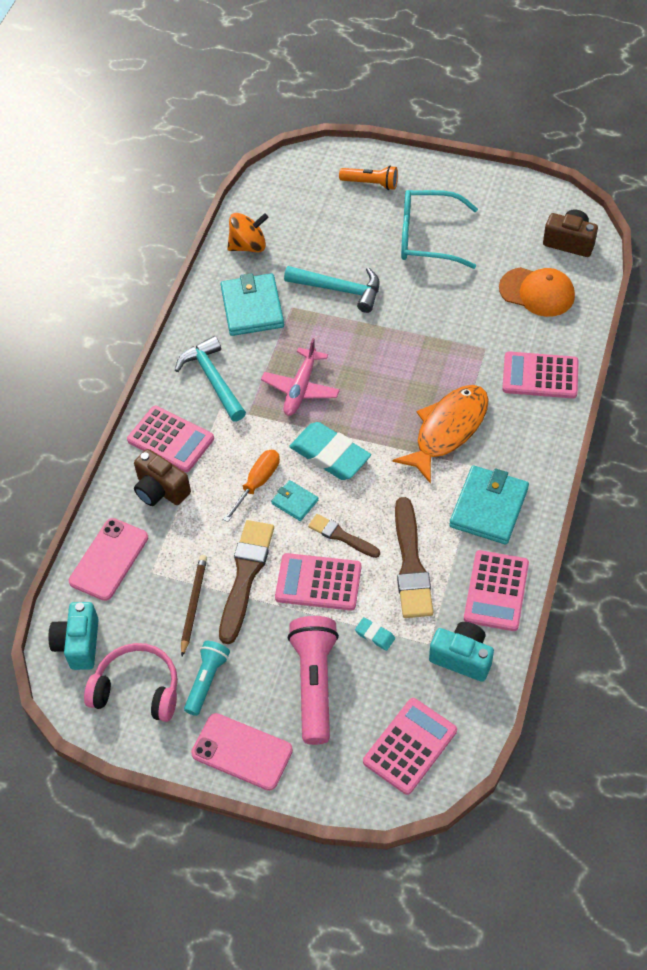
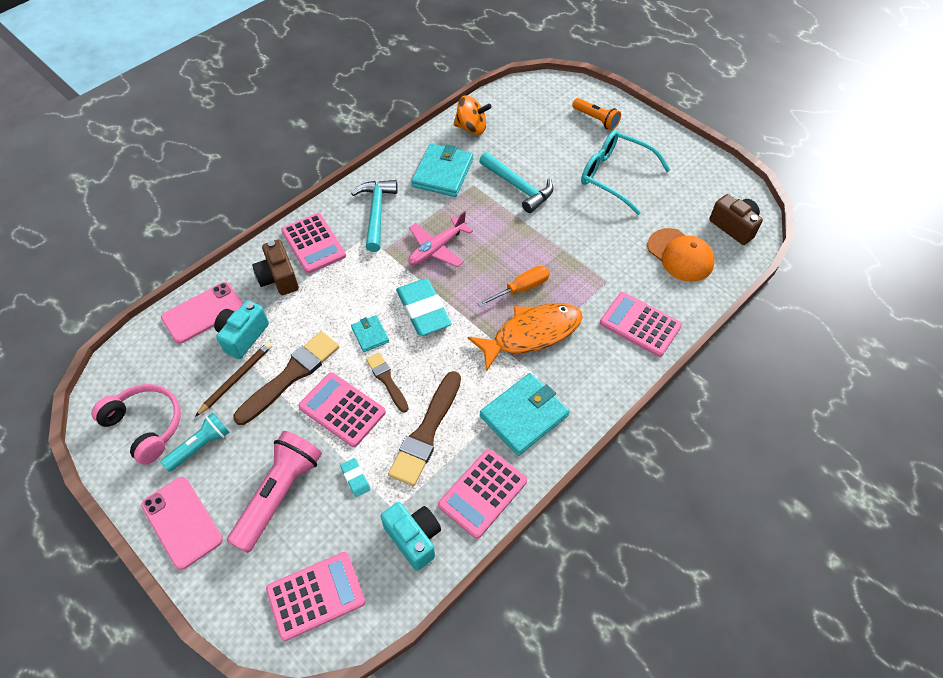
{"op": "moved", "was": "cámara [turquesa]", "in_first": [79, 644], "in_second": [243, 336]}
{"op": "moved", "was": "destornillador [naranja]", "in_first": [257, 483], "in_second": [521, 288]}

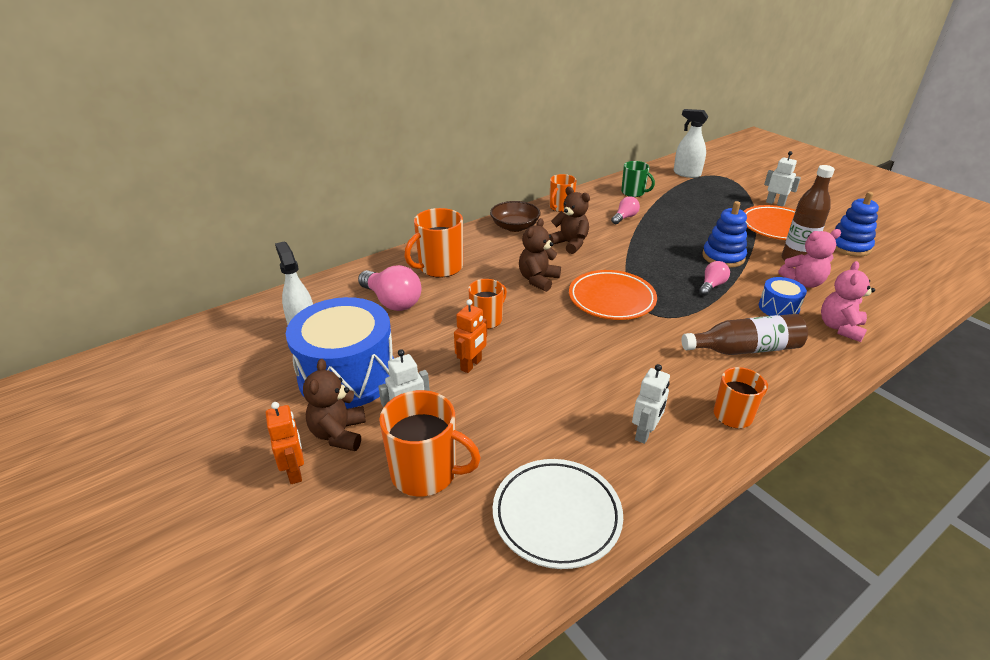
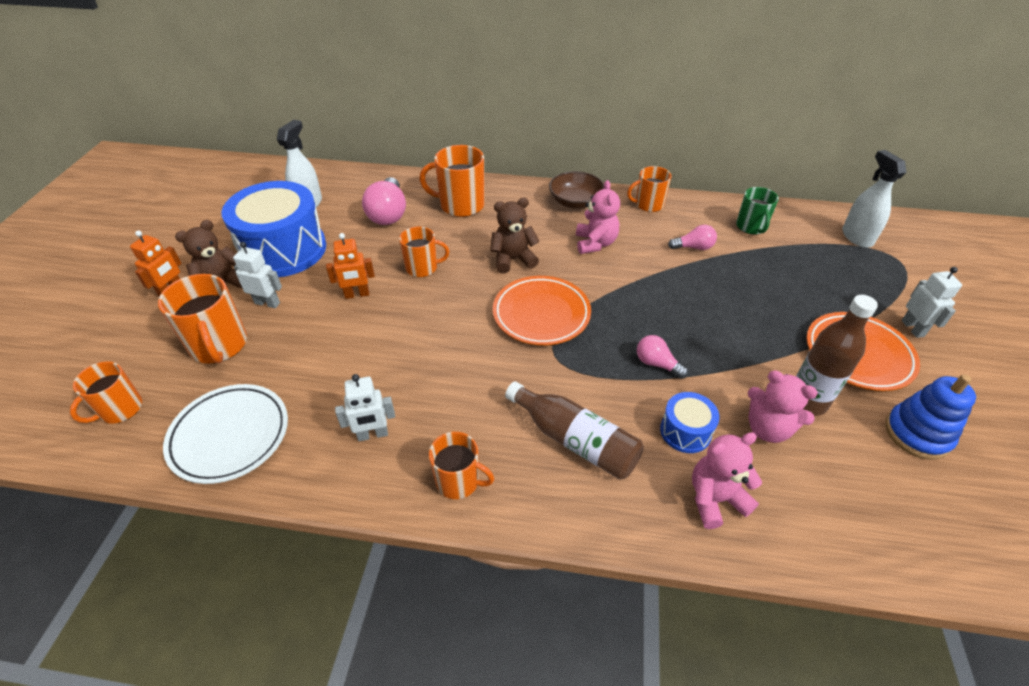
{"op": "added", "now": "taza [naranja]", "in_second": [120, 409]}
{"op": "recoloured", "was": "osito [marrón]", "now": "osito [rosa]", "in_first": [570, 244], "in_second": [595, 243]}
{"op": "turned", "was": "bombilla [rosa]", "in_first": [712, 286], "in_second": [657, 364], "clockwise": -135}
{"op": "removed", "was": "juguete apilable [azul]", "in_first": [723, 257]}

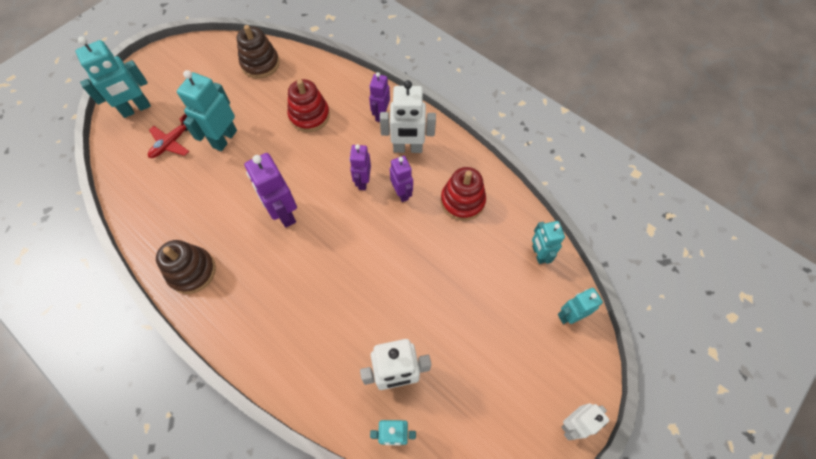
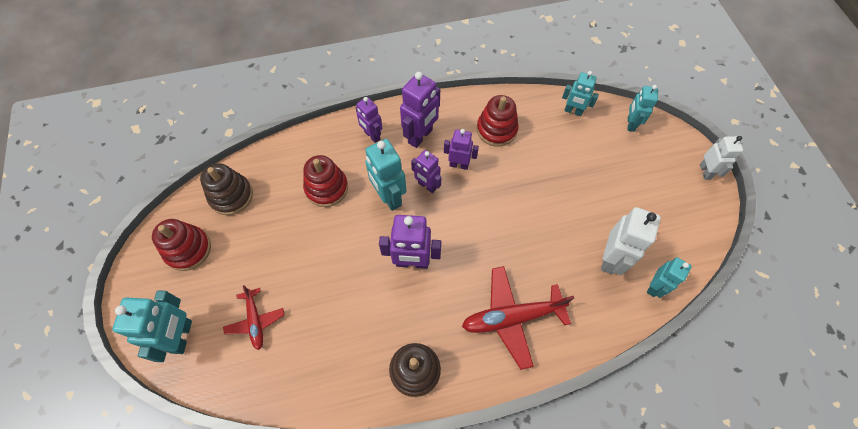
{"op": "added", "now": "juguete apilable [rojo]", "in_second": [188, 249]}
{"op": "moved", "was": "robot [turquesa]", "in_first": [224, 139], "in_second": [389, 197]}
{"op": "recoloured", "was": "robot [blanco]", "now": "robot [morado]", "in_first": [407, 148], "in_second": [420, 136]}
{"op": "added", "now": "avión [rojo]", "in_second": [511, 317]}

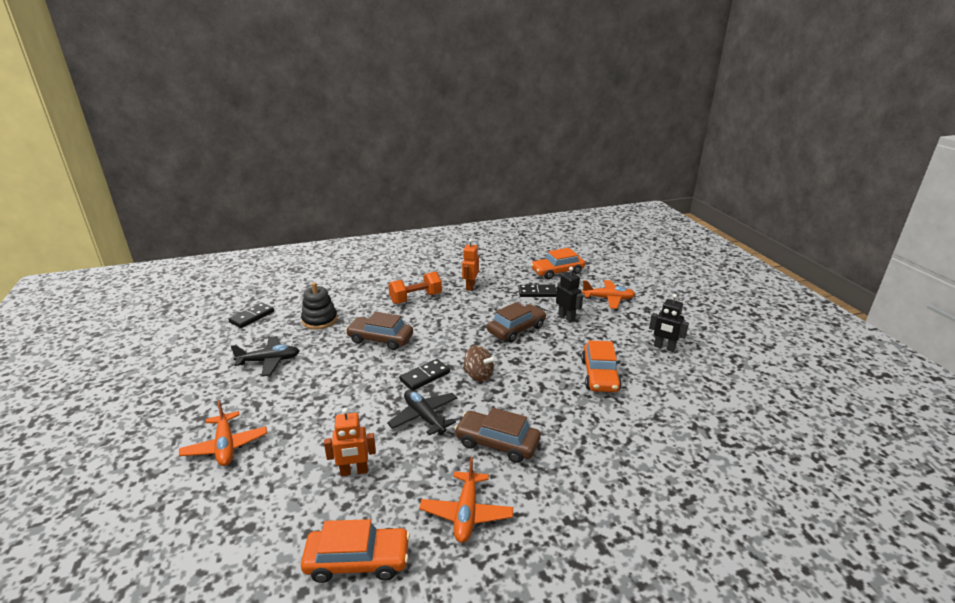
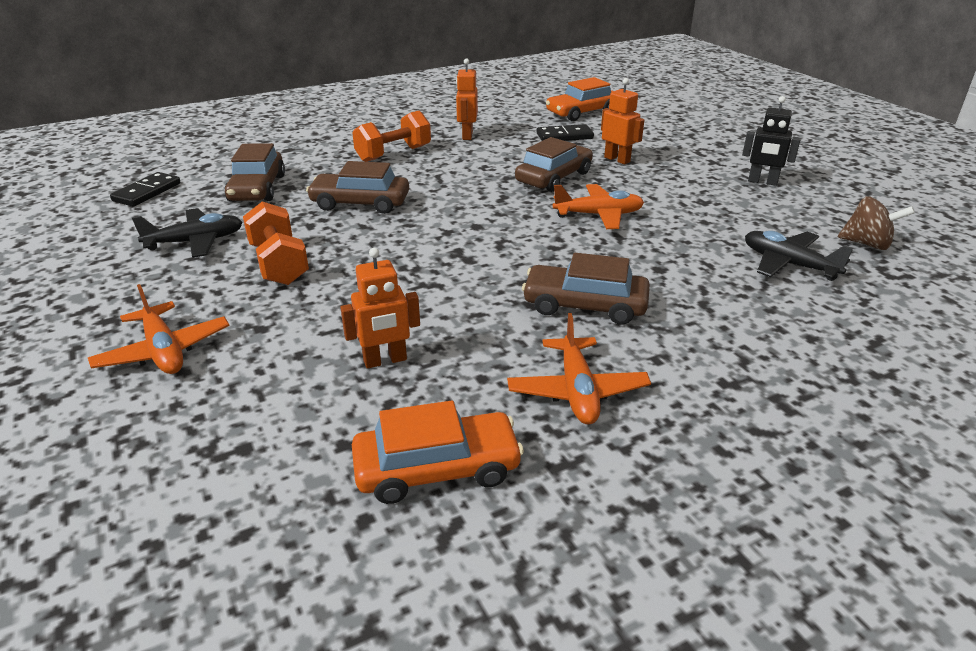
{"op": "replaced", "was": "juguete apilable [negro]", "now": "coche [marrón]", "in_first": [320, 320], "in_second": [257, 188]}
{"op": "added", "now": "mancuerna [naranja]", "in_second": [279, 264]}
{"op": "moved", "was": "avión [naranja]", "in_first": [608, 299], "in_second": [599, 215]}
{"op": "recoloured", "was": "robot [negro]", "now": "robot [naranja]", "in_first": [566, 317], "in_second": [617, 159]}
{"op": "moved", "was": "avión [negro]", "in_first": [424, 417], "in_second": [788, 264]}
{"op": "moved", "was": "peonza [marrón]", "in_first": [478, 376], "in_second": [867, 244]}
{"op": "removed", "was": "ficha de dominó [negro]", "in_first": [425, 376]}
{"op": "removed", "was": "coche [naranja]", "in_first": [599, 375]}

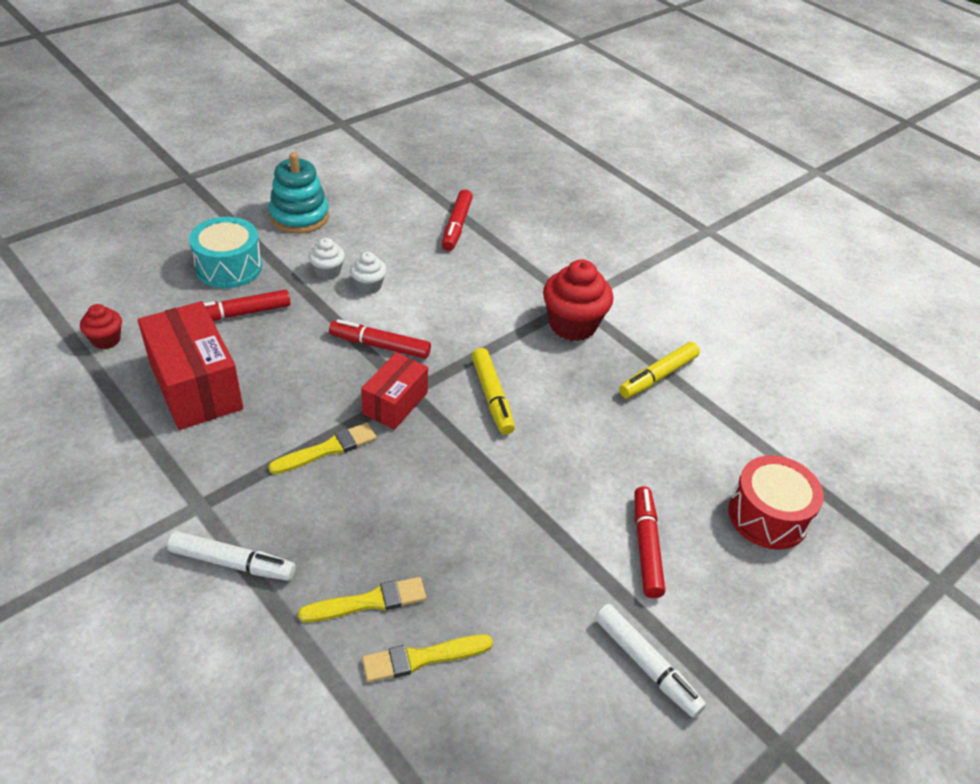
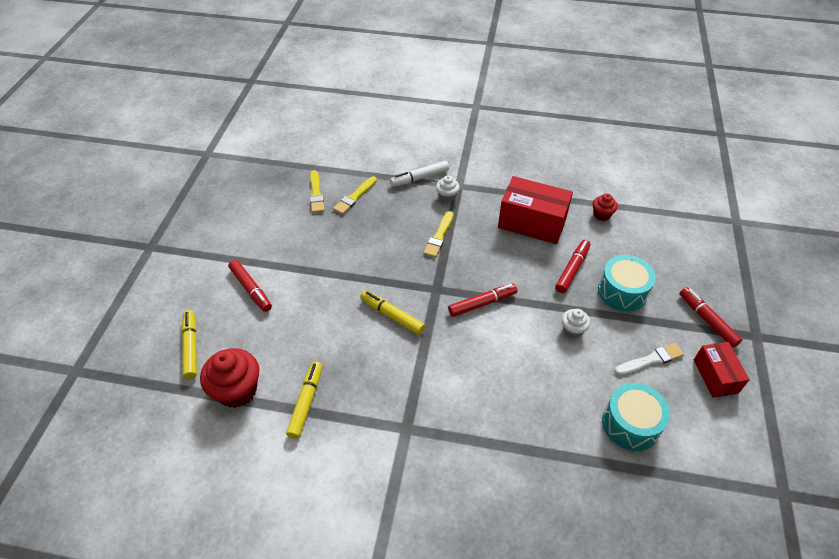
{"op": "replaced", "was": "tambor [rojo]", "now": "rotulador [amarillo]", "in_first": [768, 516], "in_second": [191, 347]}
{"op": "moved", "was": "magdalena [rojo]", "in_first": [572, 325], "in_second": [237, 390]}
{"op": "turned", "was": "pincel [amarillo]", "in_first": [423, 658], "in_second": [316, 194], "clockwise": 135}
{"op": "moved", "was": "magdalena [blanco]", "in_first": [368, 286], "in_second": [447, 197]}
{"op": "added", "now": "tambor [turquesa]", "in_second": [630, 424]}
{"op": "replaced", "was": "juguete apilable [turquesa]", "now": "pincel [blanco]", "in_first": [299, 216], "in_second": [650, 360]}
{"op": "moved", "was": "rotulador [rojo]", "in_first": [456, 226], "in_second": [707, 320]}
{"op": "moved", "was": "caja [rojo]", "in_first": [395, 403], "in_second": [715, 376]}
{"op": "removed", "was": "rotulador [blanco]", "in_first": [646, 665]}

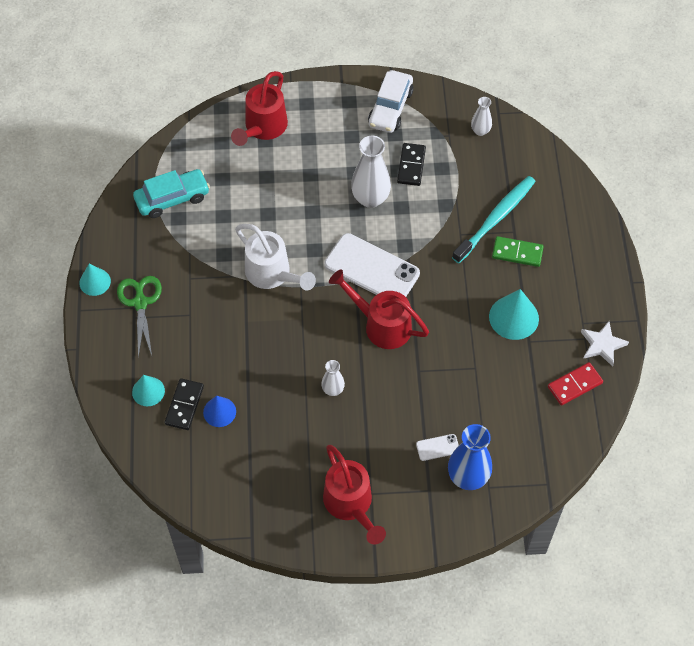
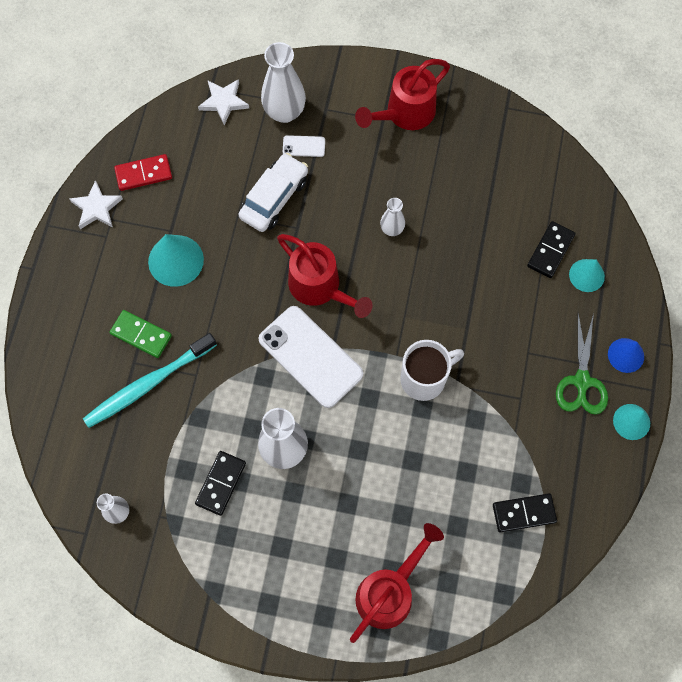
{"op": "added", "now": "estrella [blanco]", "in_second": [223, 102]}
{"op": "moved", "was": "coche [blanco]", "in_first": [390, 108], "in_second": [274, 198]}
{"op": "recoloured", "was": "florero [azul]", "now": "florero [blanco]", "in_first": [468, 477], "in_second": [284, 112]}
{"op": "turned", "was": "regadera [rojo]", "in_first": [351, 505], "in_second": [404, 113], "clockwise": -120}
{"op": "replaced", "was": "regadera [blanco]", "now": "taza [blanco]", "in_first": [272, 274], "in_second": [424, 378]}
{"op": "replaced", "was": "coche [turquesa]", "now": "ficha de dominó [negro]", "in_first": [172, 198], "in_second": [524, 513]}
{"op": "moved", "was": "cono [azul]", "in_first": [219, 412], "in_second": [626, 355]}

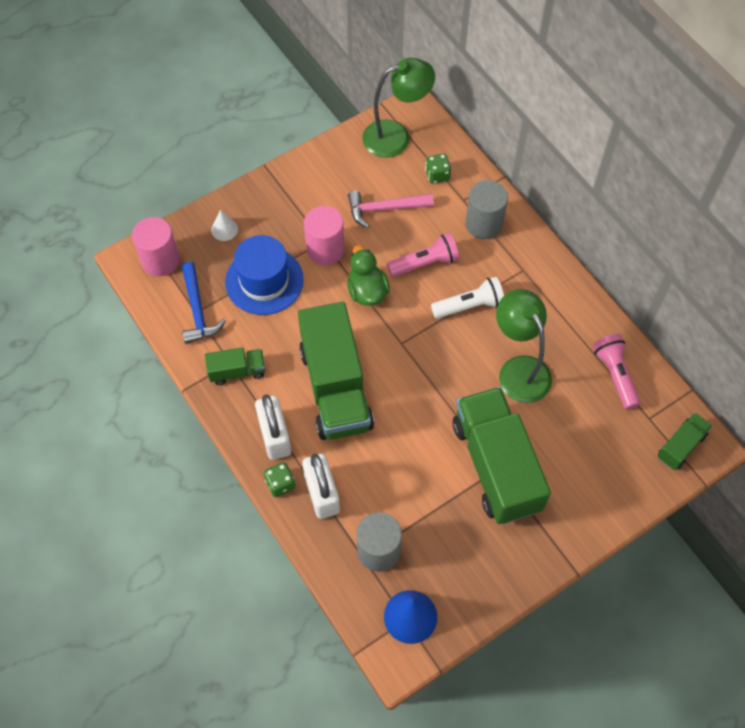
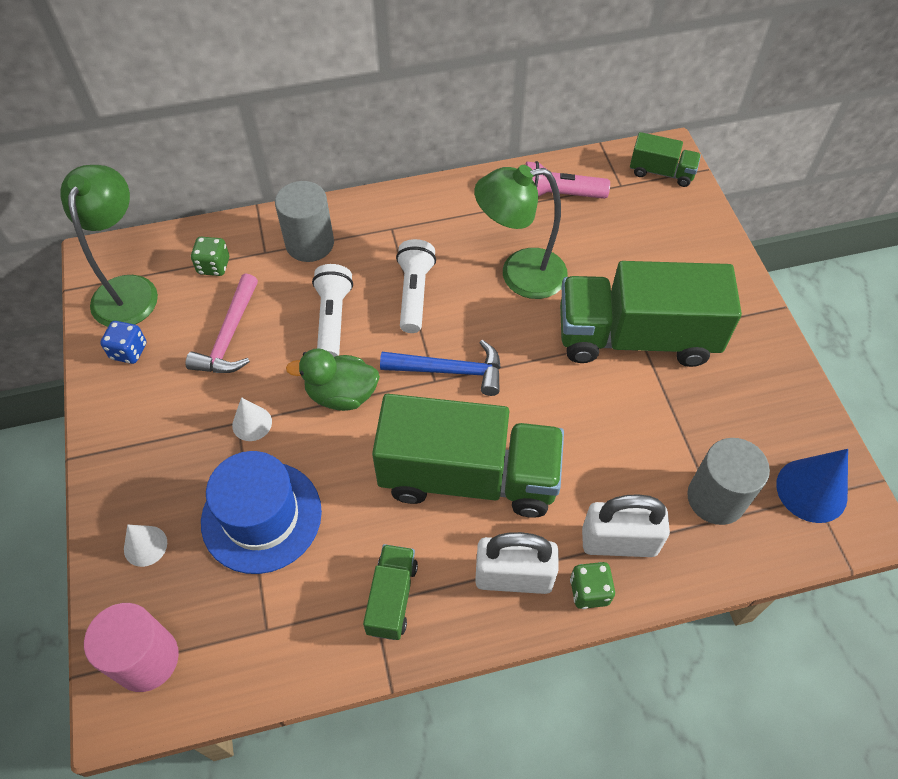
{"op": "added", "now": "dado [azul]", "in_second": [129, 351]}
{"op": "replaced", "was": "cilindro [rosa]", "now": "cono [blanco]", "in_first": [325, 249], "in_second": [252, 423]}
{"op": "recoloured", "was": "lámpara de mano [rosa]", "now": "lámpara de mano [blanco]", "in_first": [425, 263], "in_second": [333, 319]}
{"op": "moved", "was": "martillo [azul]", "in_first": [198, 310], "in_second": [450, 371]}
{"op": "turned", "was": "camión [verde]", "in_first": [681, 446], "in_second": [661, 172], "clockwise": 135}

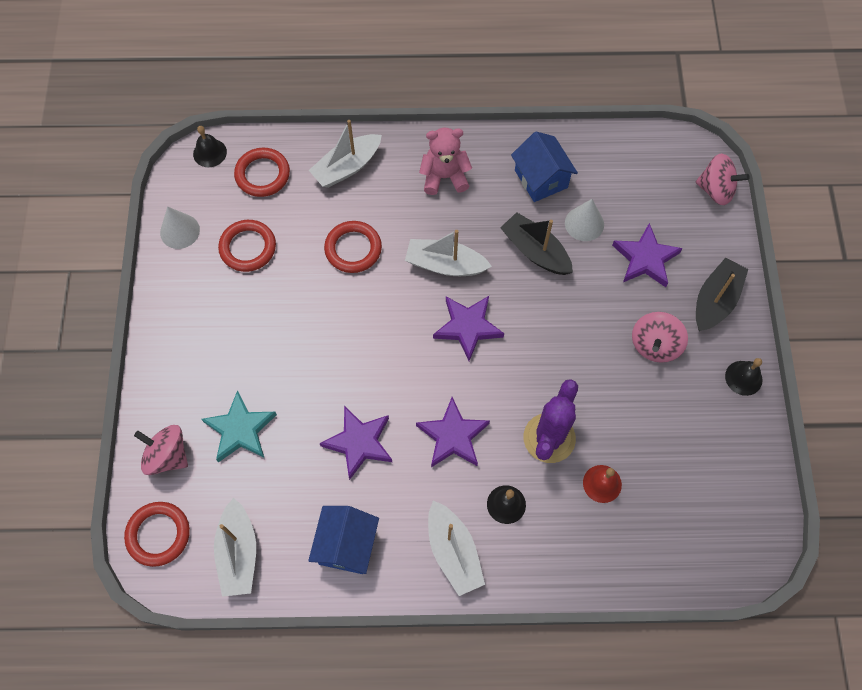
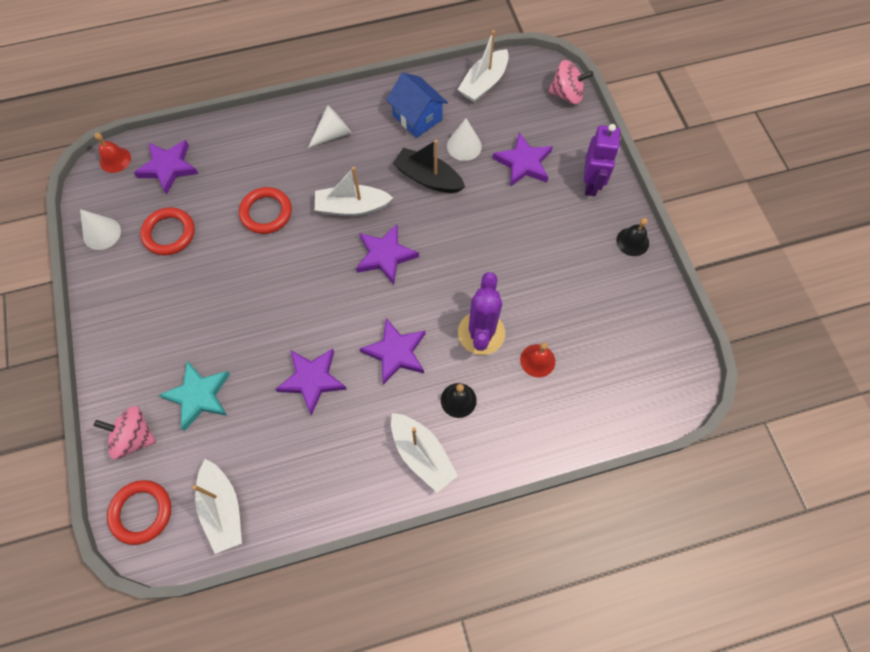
{"op": "recoloured", "was": "campana [negro]", "now": "campana [rojo]", "in_first": [210, 153], "in_second": [115, 159]}
{"op": "replaced", "was": "anillo [rojo]", "now": "estrella [morado]", "in_first": [262, 174], "in_second": [168, 167]}
{"op": "replaced", "was": "osito [rosa]", "now": "cono [blanco]", "in_first": [444, 177], "in_second": [333, 134]}
{"op": "moved", "was": "barco [blanco]", "in_first": [347, 167], "in_second": [483, 83]}
{"op": "replaced", "was": "barco [negro]", "now": "robot [morado]", "in_first": [715, 300], "in_second": [591, 184]}
{"op": "removed", "was": "casa [azul]", "in_first": [346, 545]}
{"op": "removed", "was": "peonza [rosa]", "in_first": [655, 345]}

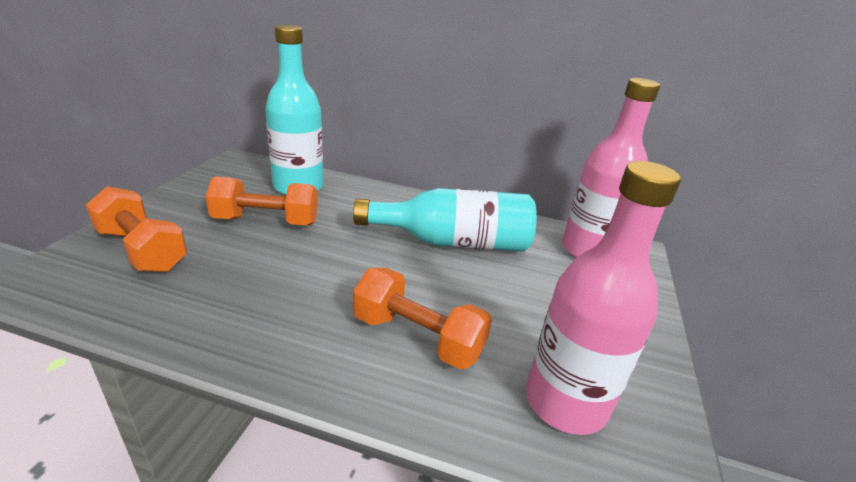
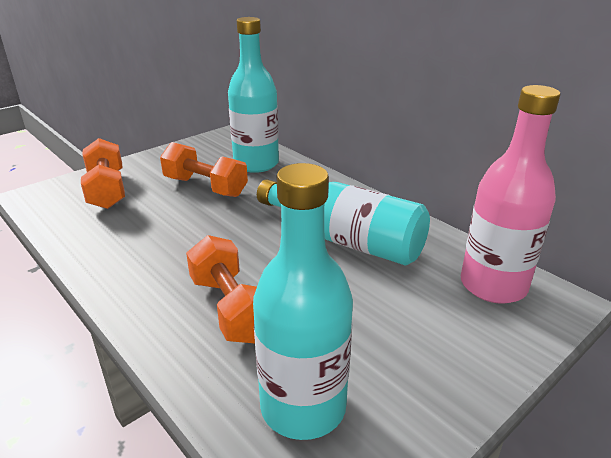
{"op": "recoloured", "was": "botella [rosa]", "now": "botella [turquesa]", "in_first": [565, 402], "in_second": [303, 407]}

